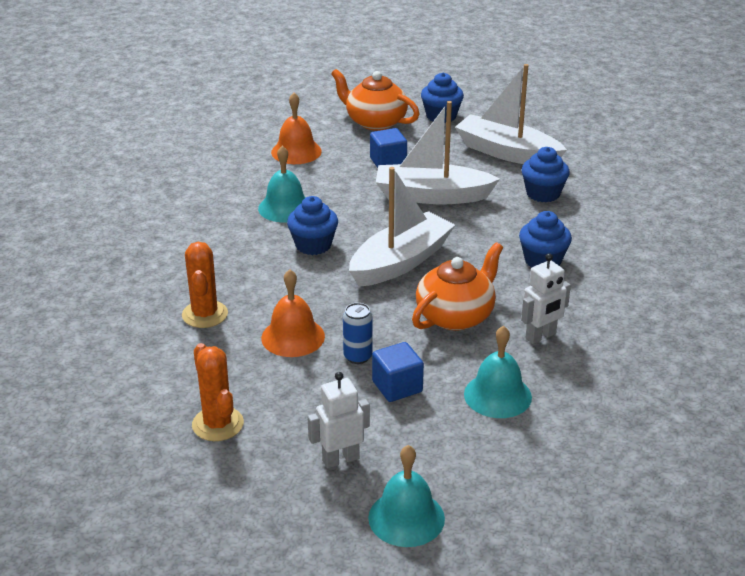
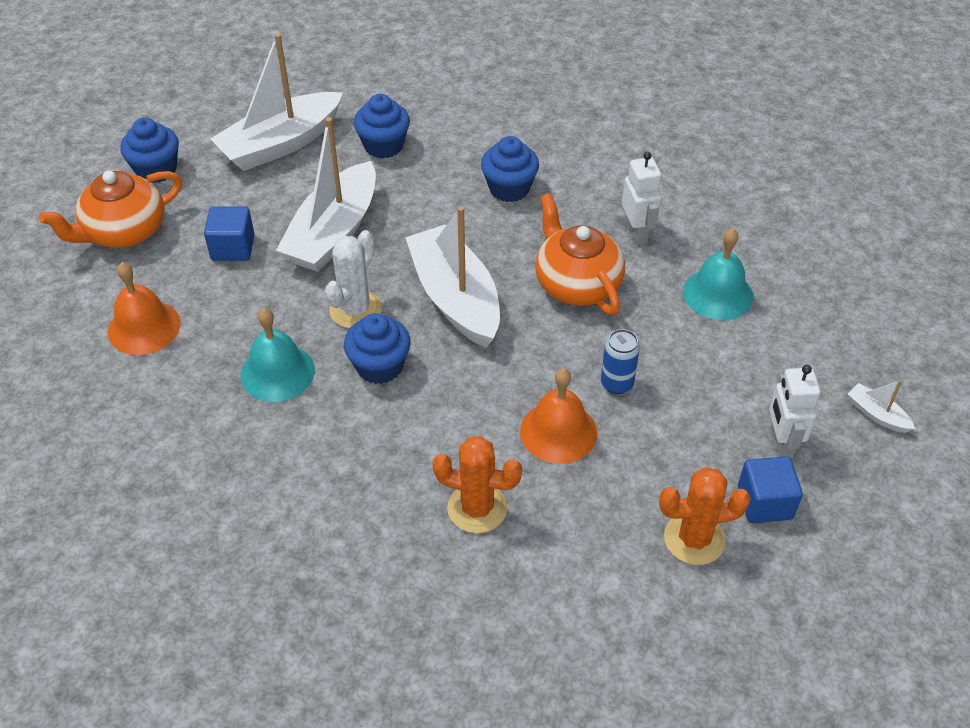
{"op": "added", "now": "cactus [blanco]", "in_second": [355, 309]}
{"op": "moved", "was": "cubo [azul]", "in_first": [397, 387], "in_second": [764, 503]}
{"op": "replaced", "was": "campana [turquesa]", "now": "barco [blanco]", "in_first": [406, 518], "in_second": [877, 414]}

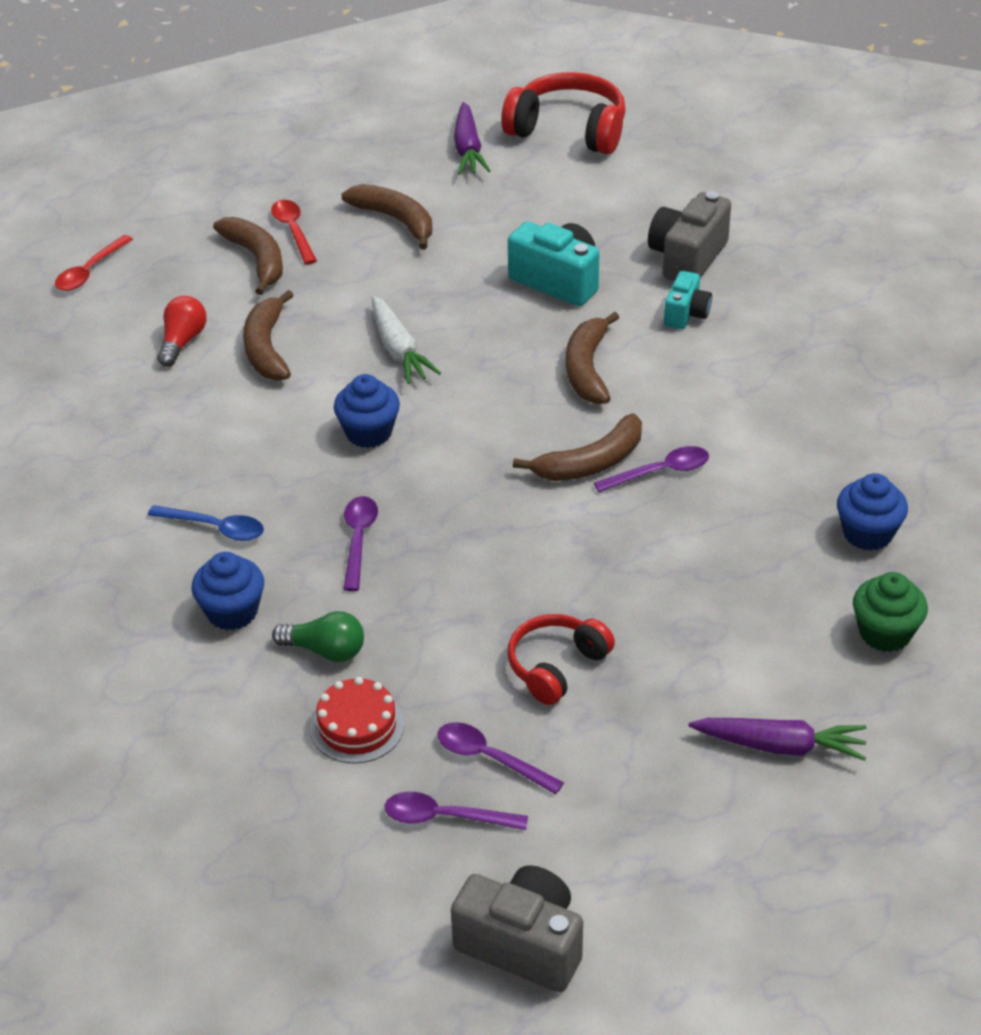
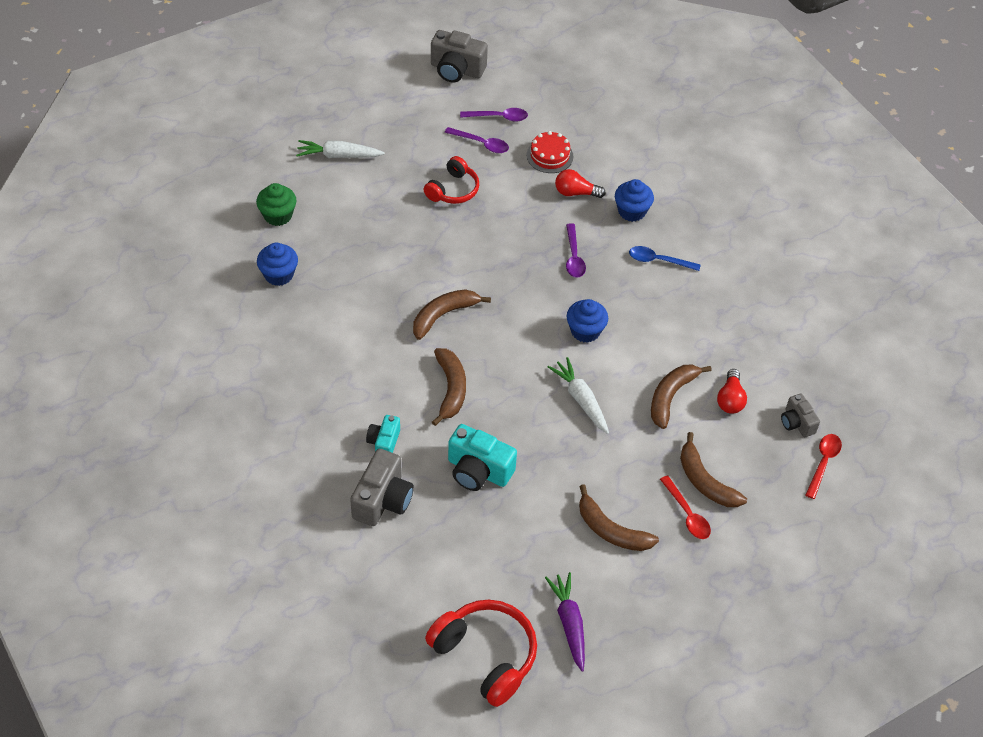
{"op": "recoloured", "was": "zanahoria [morado]", "now": "zanahoria [blanco]", "in_first": [780, 746], "in_second": [339, 155]}
{"op": "turned", "was": "auriculares [rojo]", "in_first": [568, 130], "in_second": [486, 655], "clockwise": -150}
{"op": "recoloured", "was": "bombilla [verde]", "now": "bombilla [rojo]", "in_first": [325, 650], "in_second": [576, 193]}
{"op": "turned", "was": "plátano [marrón]", "in_first": [267, 348], "in_second": [671, 396], "clockwise": -135}
{"op": "added", "now": "cámara [gris]", "in_second": [797, 423]}
{"op": "removed", "was": "cuchara [morado]", "in_first": [661, 472]}

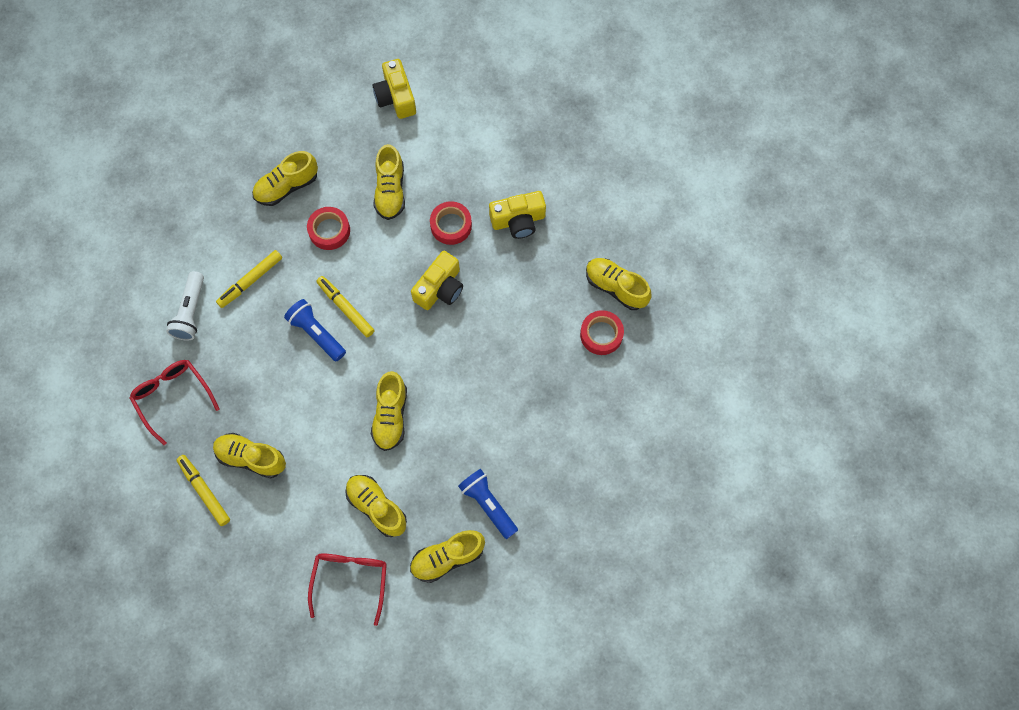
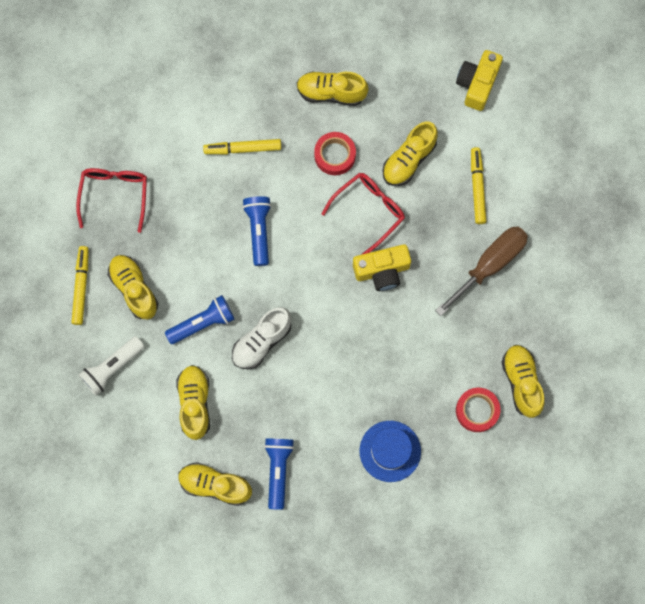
{"op": "moved", "was": "lámpara de mano [blanco]", "in_first": [191, 312], "in_second": [112, 368]}
{"op": "added", "now": "lámpara de mano [azul]", "in_second": [203, 323]}
{"op": "recoloured", "was": "zapato [amarillo]", "now": "zapato [blanco]", "in_first": [390, 416], "in_second": [261, 342]}
{"op": "moved", "was": "gafas [rojo]", "in_first": [350, 580], "in_second": [369, 211]}
{"op": "added", "now": "sombrero [azul]", "in_second": [390, 451]}
{"op": "replaced", "was": "cámara [amarillo]", "now": "destornillador [marrón]", "in_first": [518, 220], "in_second": [489, 265]}
{"op": "moved", "was": "rotulador [amarillo]", "in_first": [346, 308], "in_second": [477, 187]}
{"op": "removed", "was": "cinta adhesiva [rojo]", "in_first": [451, 225]}

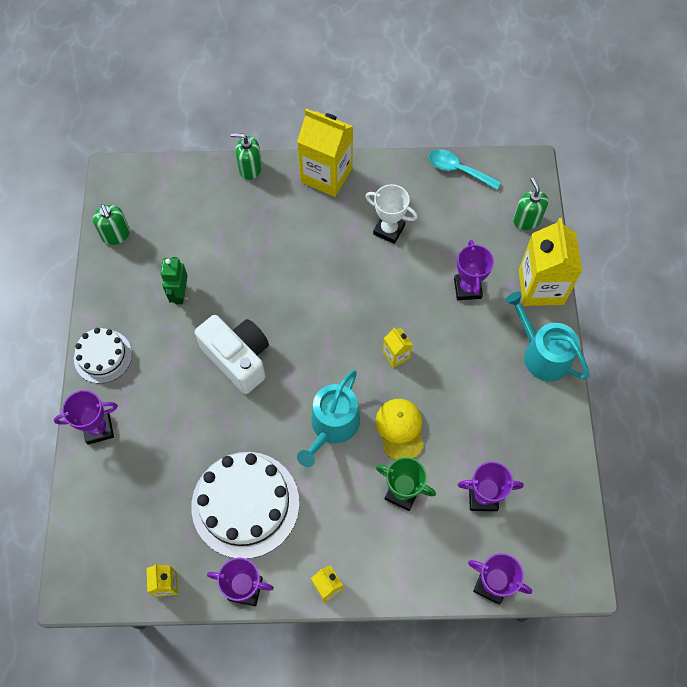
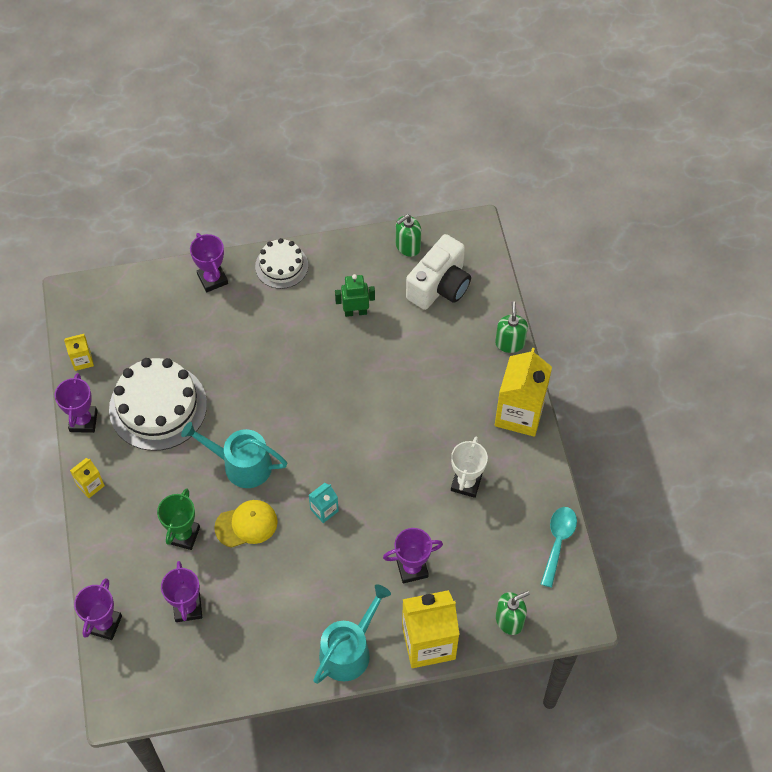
{"op": "recoloured", "was": "cartón de leche [amarillo]", "now": "cartón de leche [turquesa]", "in_first": [396, 355], "in_second": [324, 510]}
{"op": "moved", "was": "cámara [blanco]", "in_first": [238, 358], "in_second": [439, 286]}

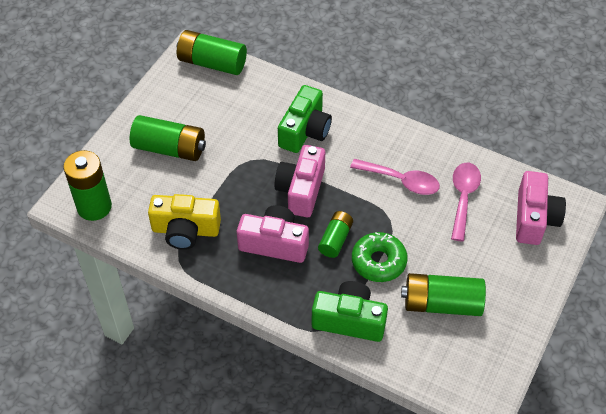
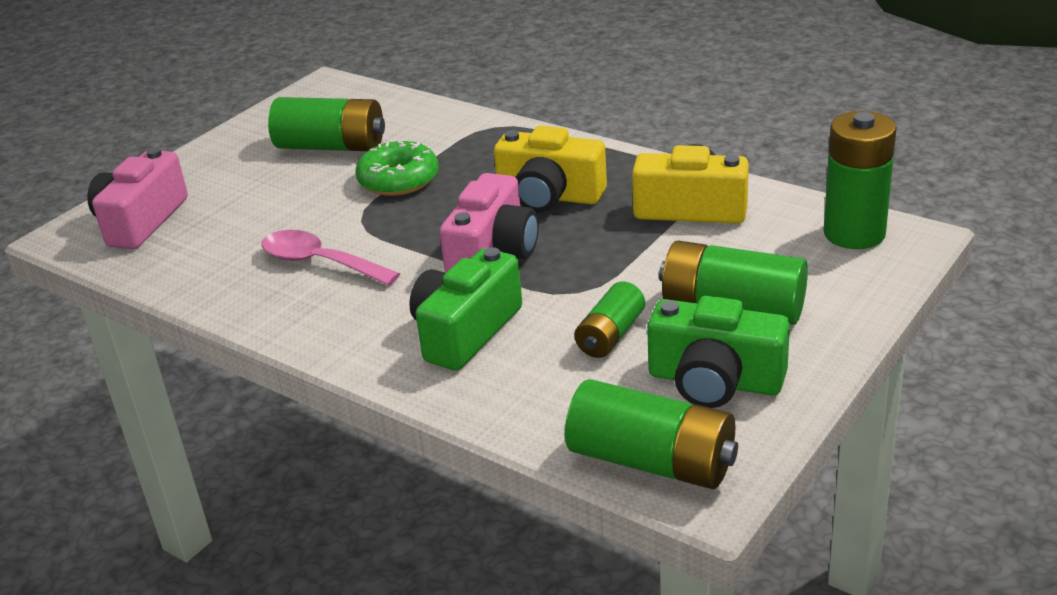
{"op": "recoloured", "was": "cámara [rosa]", "now": "cámara [amarillo]", "in_first": [274, 243], "in_second": [549, 196]}
{"op": "moved", "was": "pila [verde]", "in_first": [335, 239], "in_second": [610, 335]}
{"op": "moved", "was": "cámara [verde]", "in_first": [349, 320], "in_second": [715, 381]}
{"op": "removed", "was": "cuchara [rosa]", "in_first": [463, 198]}

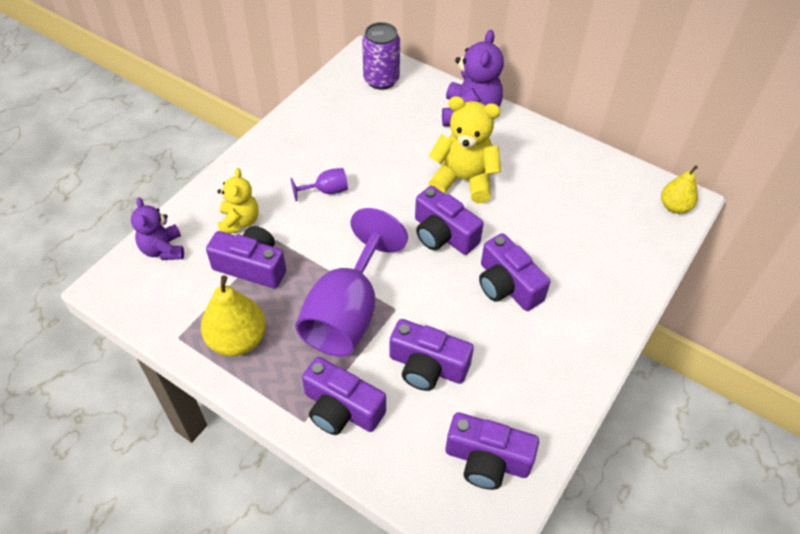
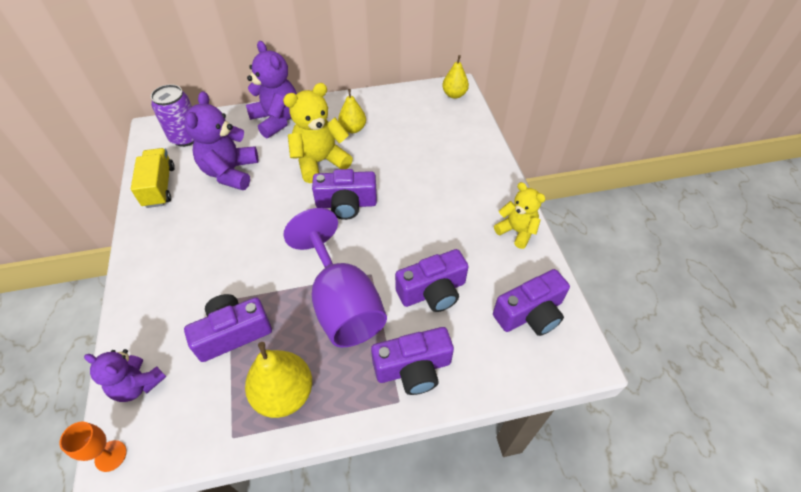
{"op": "added", "now": "copa [naranja]", "in_second": [110, 456]}
{"op": "added", "now": "camión [amarillo]", "in_second": [159, 187]}
{"op": "added", "now": "osito [morado]", "in_second": [230, 172]}
{"op": "added", "now": "pera [amarillo]", "in_second": [353, 129]}
{"op": "moved", "was": "osito [amarillo]", "in_first": [239, 222], "in_second": [516, 231]}
{"op": "removed", "was": "copa [morado]", "in_first": [326, 191]}
{"op": "removed", "was": "cámara [morado]", "in_first": [507, 285]}

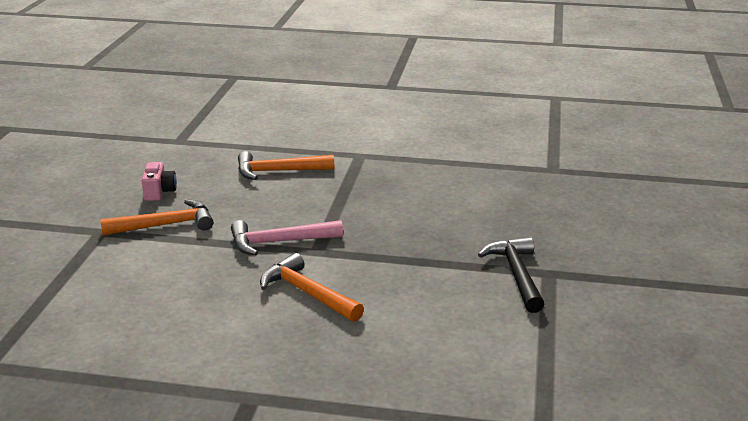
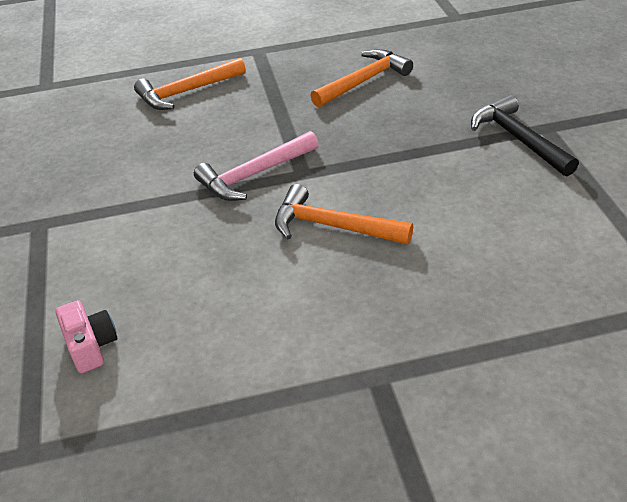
{"op": "moved", "was": "cámara [rosa]", "in_first": [159, 192], "in_second": [91, 346]}
{"op": "moved", "was": "martillo [naranja]", "in_first": [165, 225], "in_second": [364, 81]}

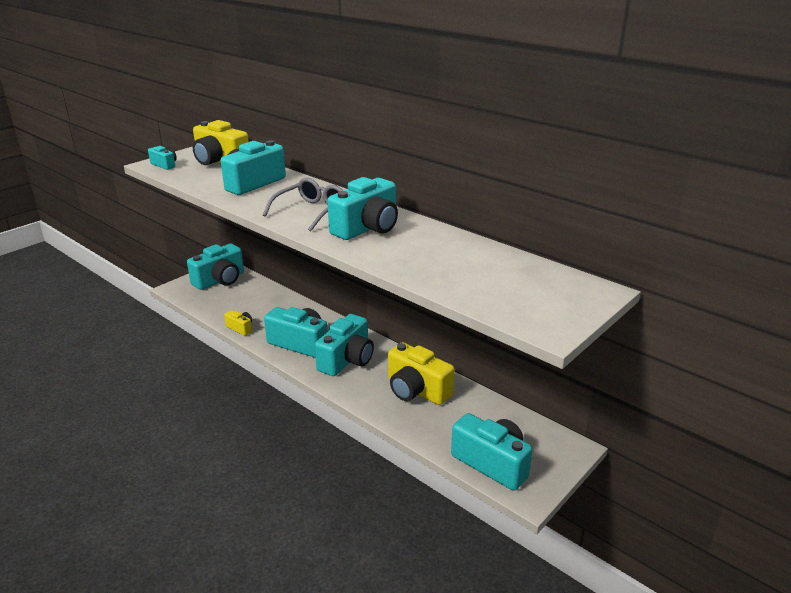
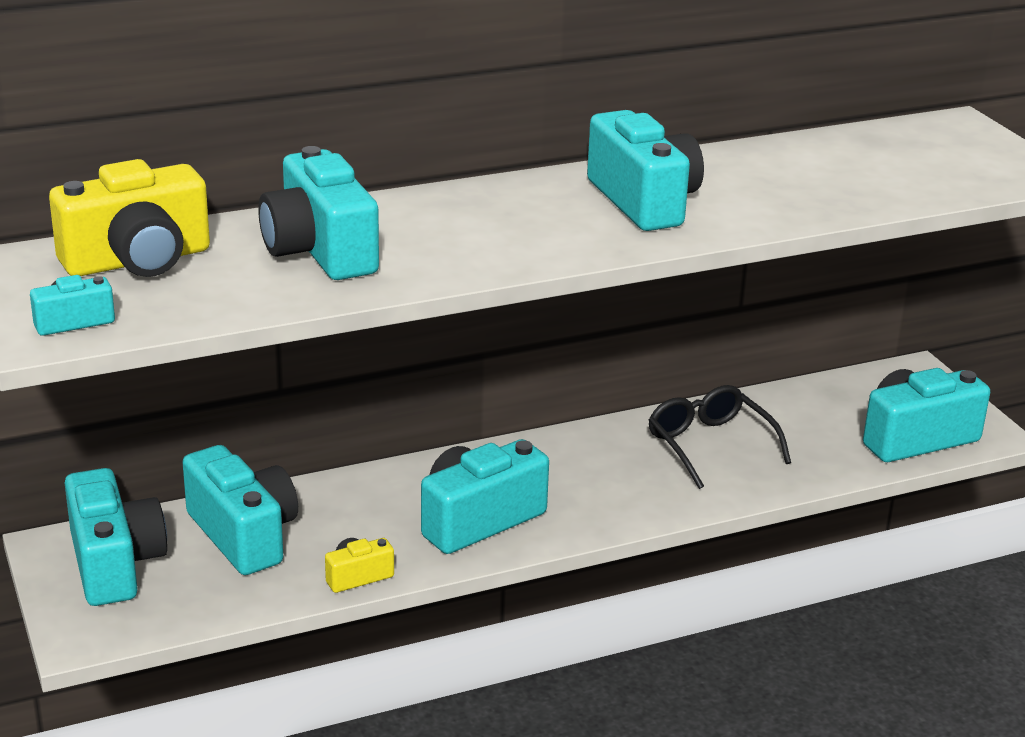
{"op": "moved", "was": "cámara [turquesa]", "in_first": [347, 360], "in_second": [244, 535]}
{"op": "replaced", "was": "cámara [amarillo]", "now": "gafas [negro]", "in_first": [416, 390], "in_second": [710, 445]}
{"op": "removed", "was": "gafas [gris]", "in_first": [311, 211]}

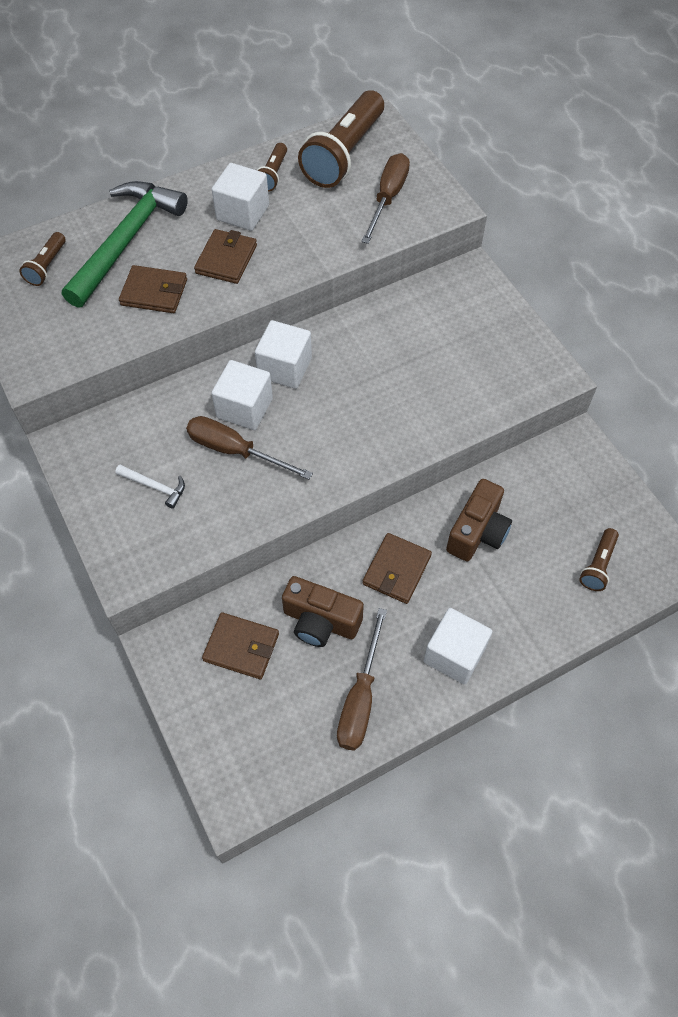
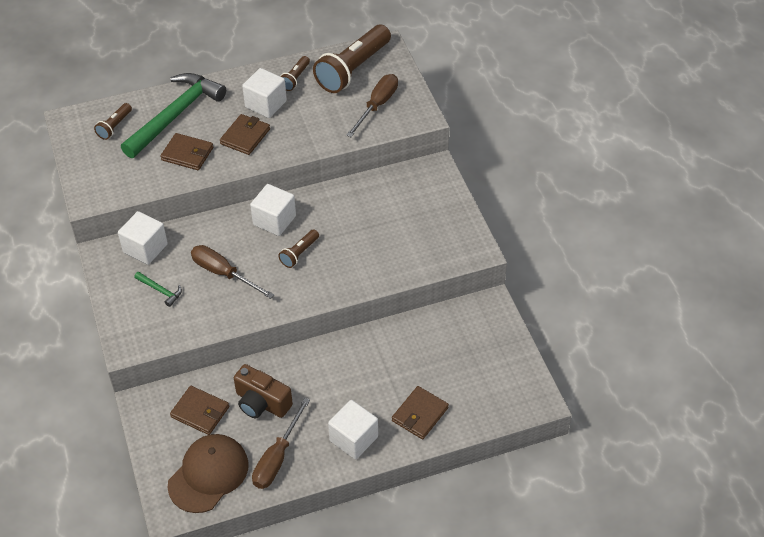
{"op": "moved", "was": "cubo [blanco]", "in_first": [244, 408], "in_second": [145, 248]}
{"op": "recoloured", "was": "martillo [blanco]", "now": "martillo [verde]", "in_first": [155, 487], "in_second": [160, 290]}
{"op": "added", "now": "gorra [marrón]", "in_second": [208, 474]}
{"op": "moved", "was": "lámpara de mano [marrón]", "in_first": [598, 565], "in_second": [299, 253]}
{"op": "moved", "was": "cartera [marrón]", "in_first": [396, 570], "in_second": [420, 414]}
{"op": "removed", "was": "cámara [marrón]", "in_first": [477, 532]}

